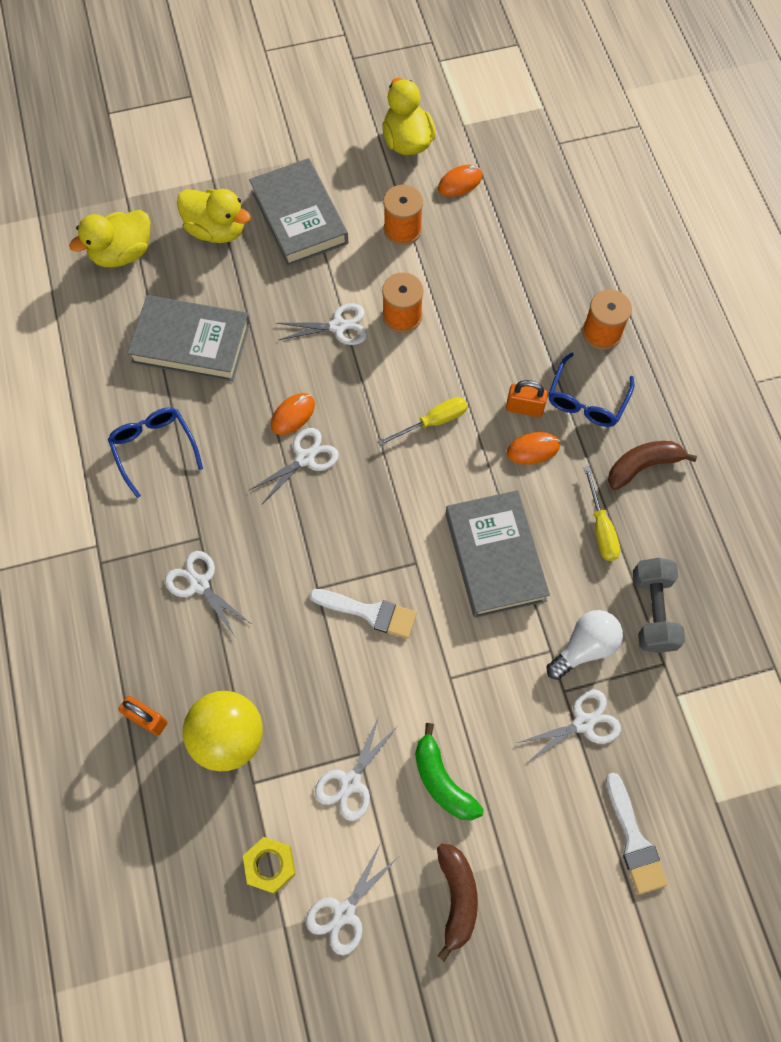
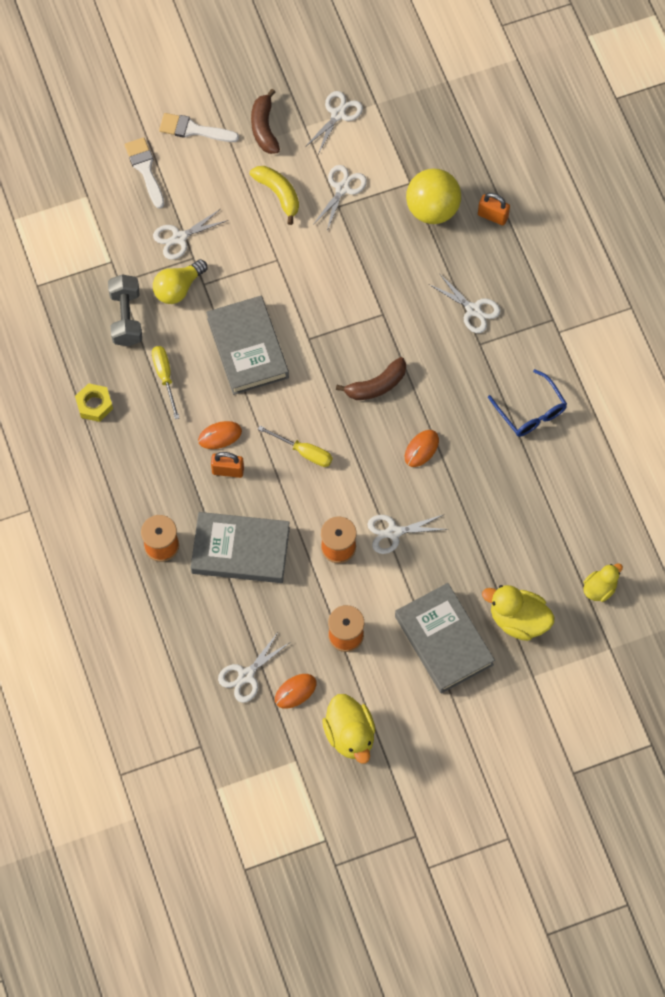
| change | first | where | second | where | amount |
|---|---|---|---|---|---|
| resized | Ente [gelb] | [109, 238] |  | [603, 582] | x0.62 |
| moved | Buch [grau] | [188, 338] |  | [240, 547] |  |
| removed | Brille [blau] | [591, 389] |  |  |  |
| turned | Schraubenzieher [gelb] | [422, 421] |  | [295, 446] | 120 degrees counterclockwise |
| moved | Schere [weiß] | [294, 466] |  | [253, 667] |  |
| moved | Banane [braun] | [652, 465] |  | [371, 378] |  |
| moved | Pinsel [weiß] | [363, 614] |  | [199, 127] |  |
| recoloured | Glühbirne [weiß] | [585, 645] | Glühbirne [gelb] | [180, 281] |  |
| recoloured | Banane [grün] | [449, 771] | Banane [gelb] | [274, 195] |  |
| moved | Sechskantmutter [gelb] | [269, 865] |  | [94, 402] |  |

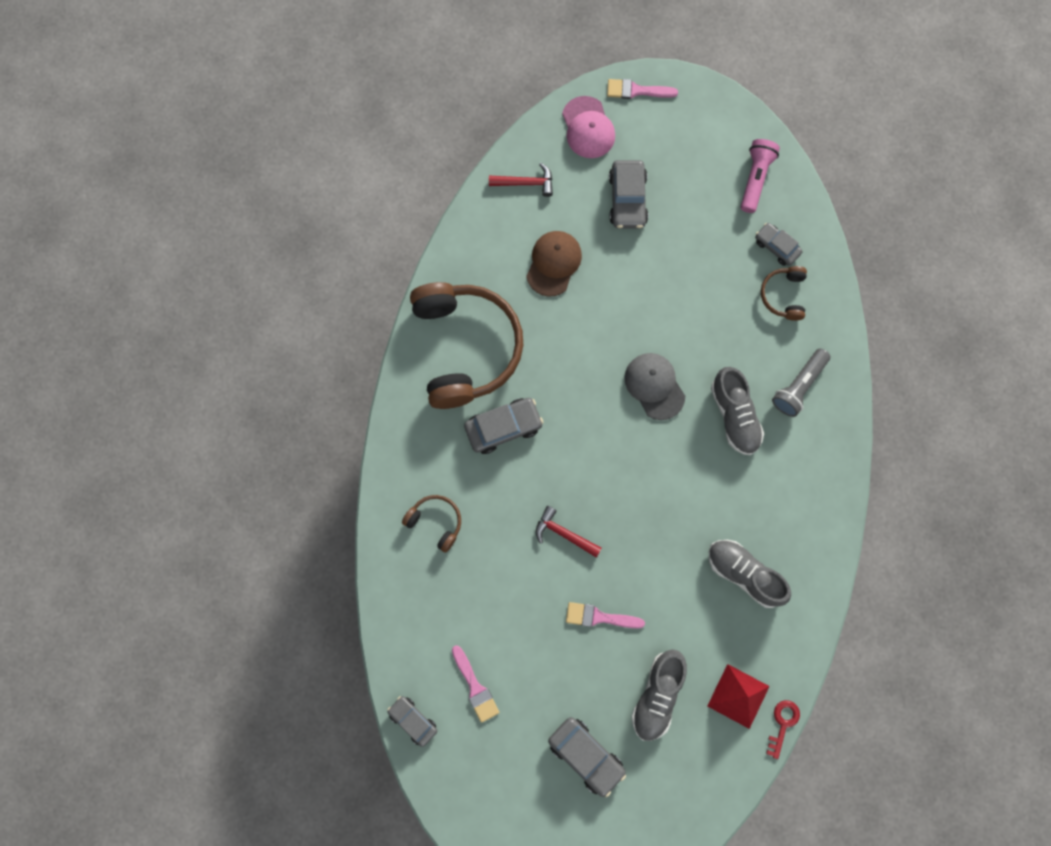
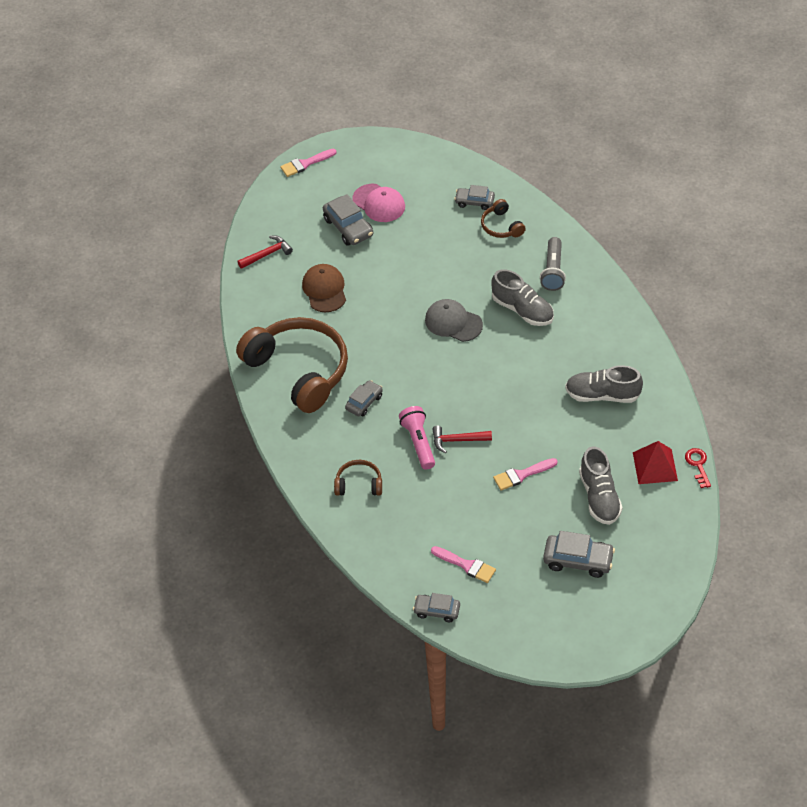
| change | first | where | second | where | amount |
|---|---|---|---|---|---|
| moved | Kappe [rosa] | [588, 127] |  | [378, 203] |  |
| moved | Taschenlampe [rosa] | [760, 176] |  | [417, 438] |  |
| resized | Auto [grau] | [504, 426] |  | [364, 398] | x0.65 |

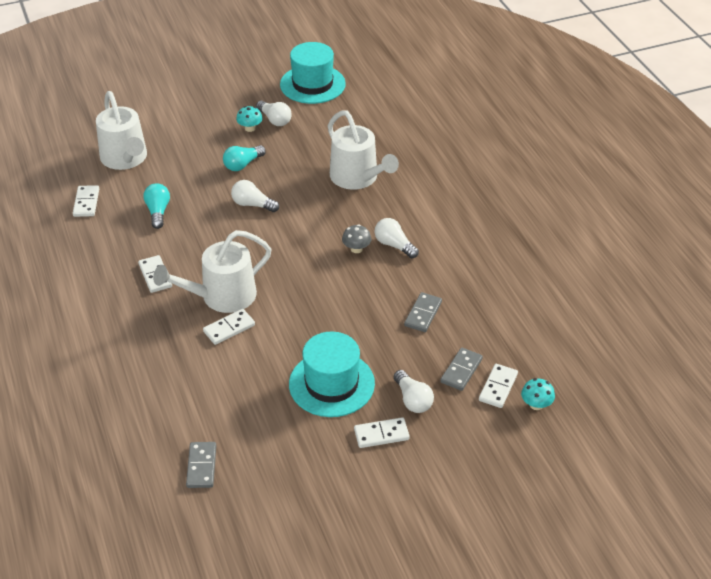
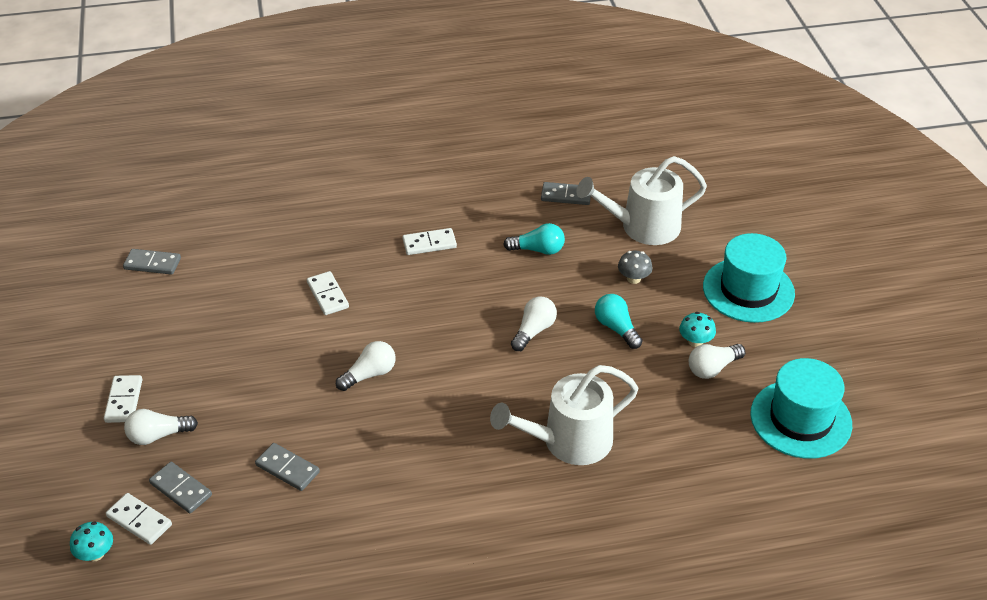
| change | first | where | second | where | amount |
|---|---|---|---|---|---|
| recoloured | Dominostein [weiß] | [86, 201] | Dominostein [grau] | [566, 193] |  |
| moved | Glühbirne [weiß] | [397, 238] |  | [366, 366] |  |
| moved | Pilz [grau] | [356, 238] |  | [635, 267] |  |
| removed | Gießkanne [weiß] | [212, 271] |  |  |  |
| moved | Hut [türkis] | [332, 374] |  | [749, 278] |  |

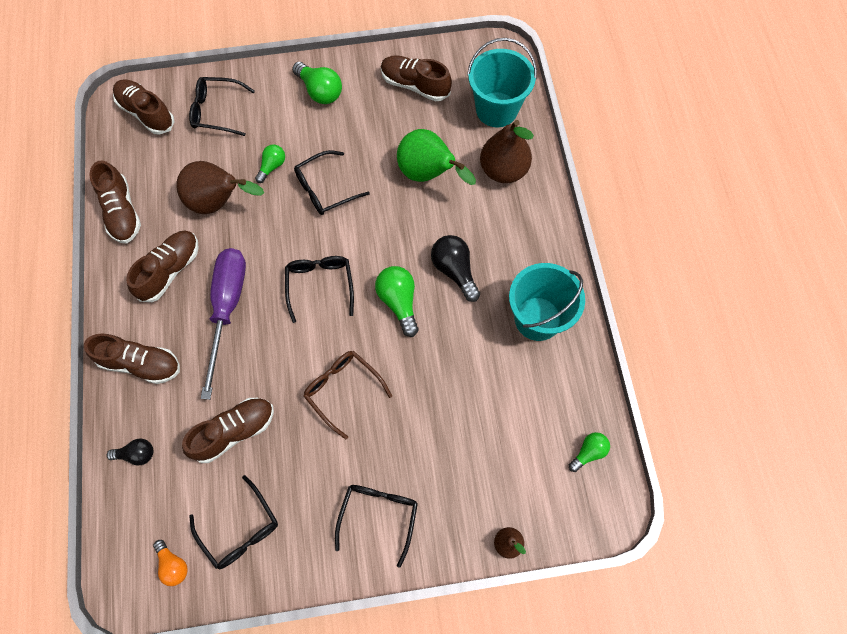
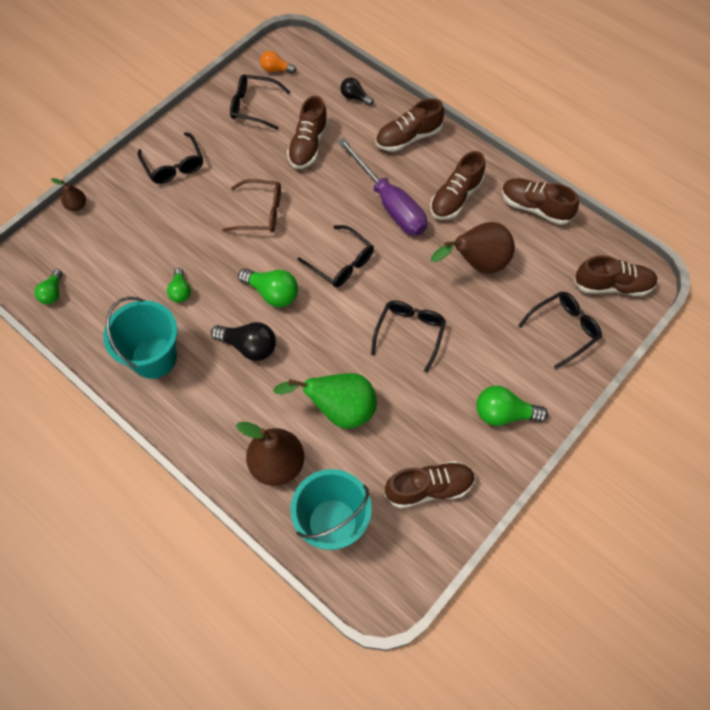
| change | first | where | second | where | amount |
|---|---|---|---|---|---|
| moved | Glühbirne [grün] | [270, 163] |  | [179, 285] |  |
| turned | Schuh [braun] | [162, 266] |  | [457, 185] | 45 degrees clockwise |
| turned | Glühbirne [schwarz] | [130, 452] |  | [357, 92] | 75 degrees clockwise |

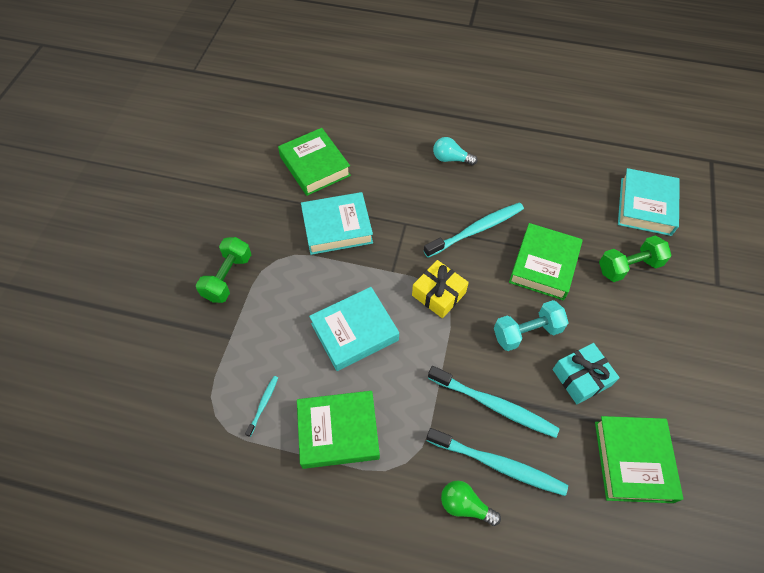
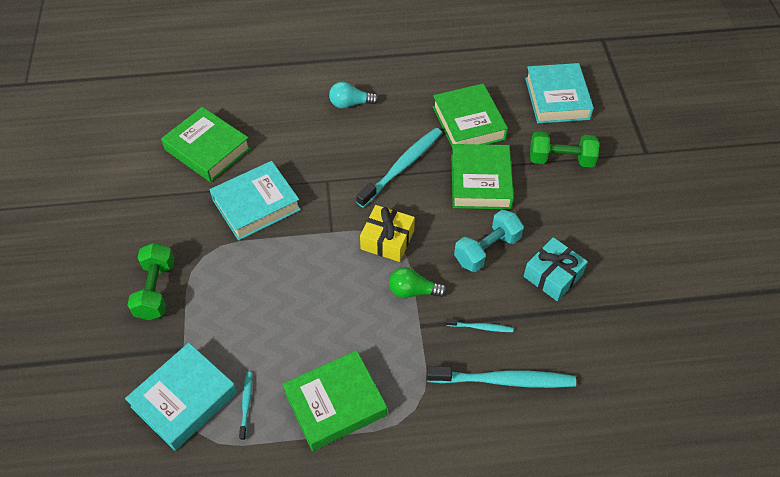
| change | first | where | second | where | amount |
|---|---|---|---|---|---|
| turned | Hantel [grün] | [635, 259] |  | [564, 149] | 45 degrees clockwise |
| moved | Buch [türkis] | [354, 329] |  | [181, 397] |  |
| resized | Zahnbürste [türkis] | [494, 402] |  | [479, 325] | x0.47 |
| moved | Buch [grün] | [639, 459] |  | [470, 116] |  |
| moved | Glühbirne [grün] | [471, 503] |  | [418, 282] |  |

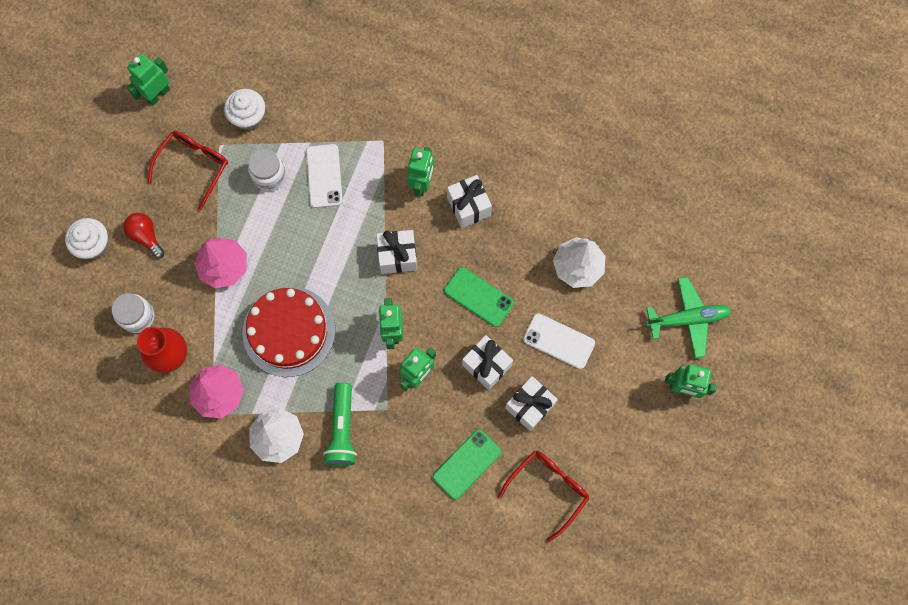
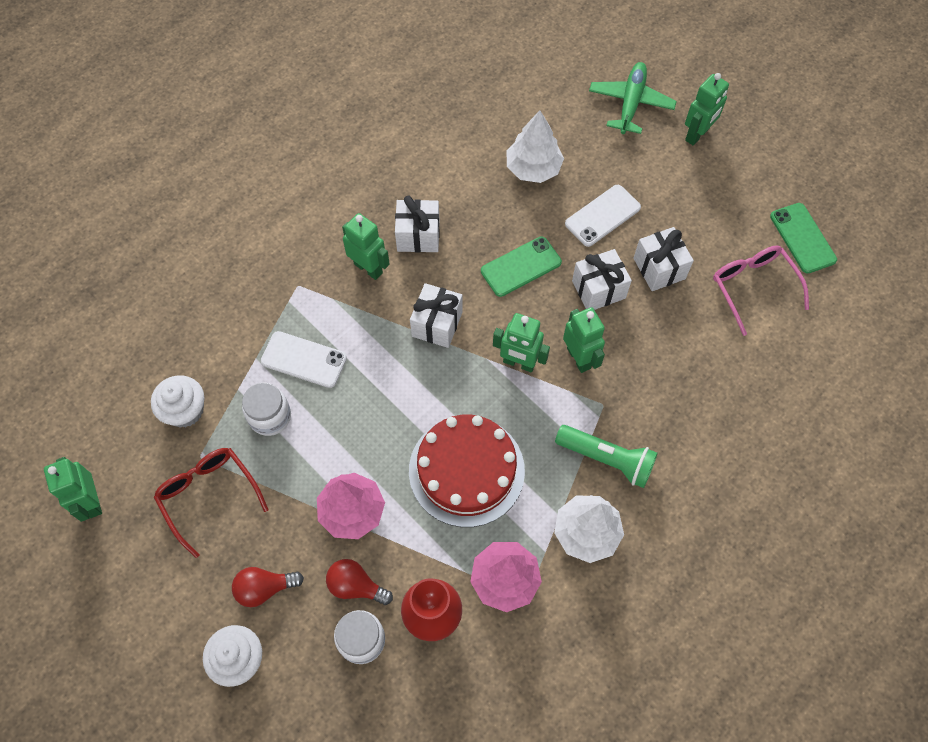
| change | first | where | second | where | amount |
|---|---|---|---|---|---|
| moved | Handy [grün] | [467, 464] |  | [803, 238] |  |
| recoloured | Brille [rot] | [544, 496] | Brille [rosa] | [761, 290] |  |
| added |  |  | Glühbirne [rot] | [359, 582] |  |

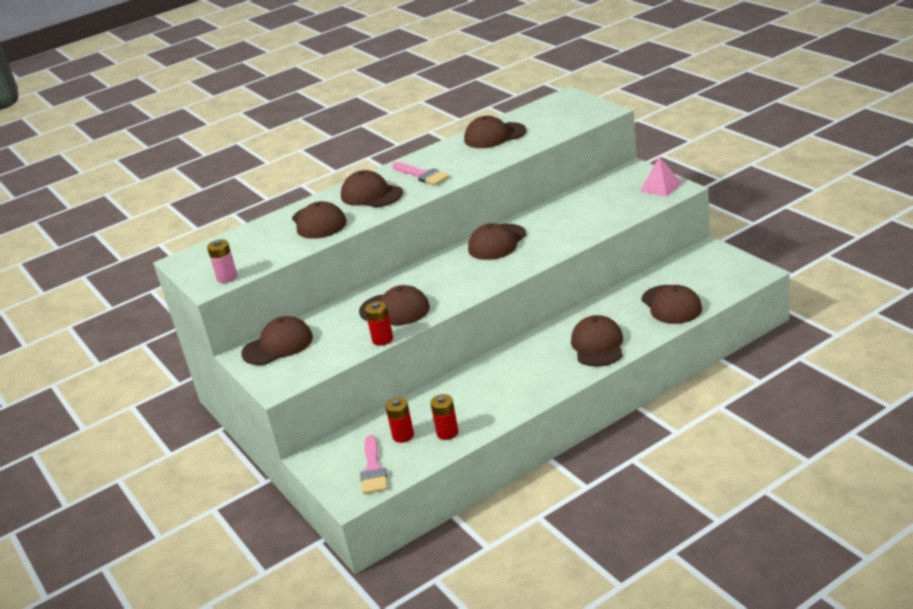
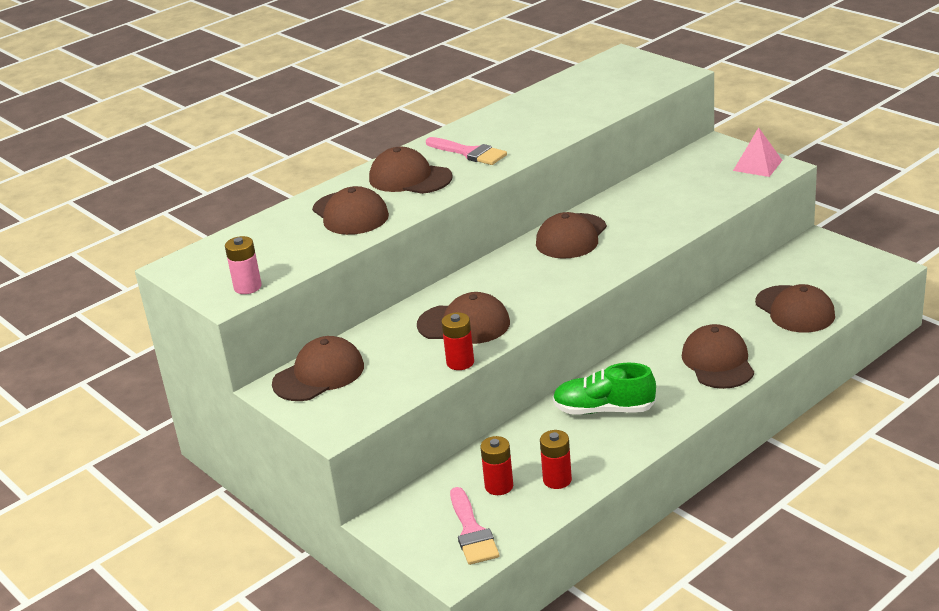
| change | first | where | second | where | amount |
|---|---|---|---|---|---|
| removed | Kappe [braun] | [495, 132] |  |  |  |
| added |  |  | Schuh [grün] | [604, 388] |  |

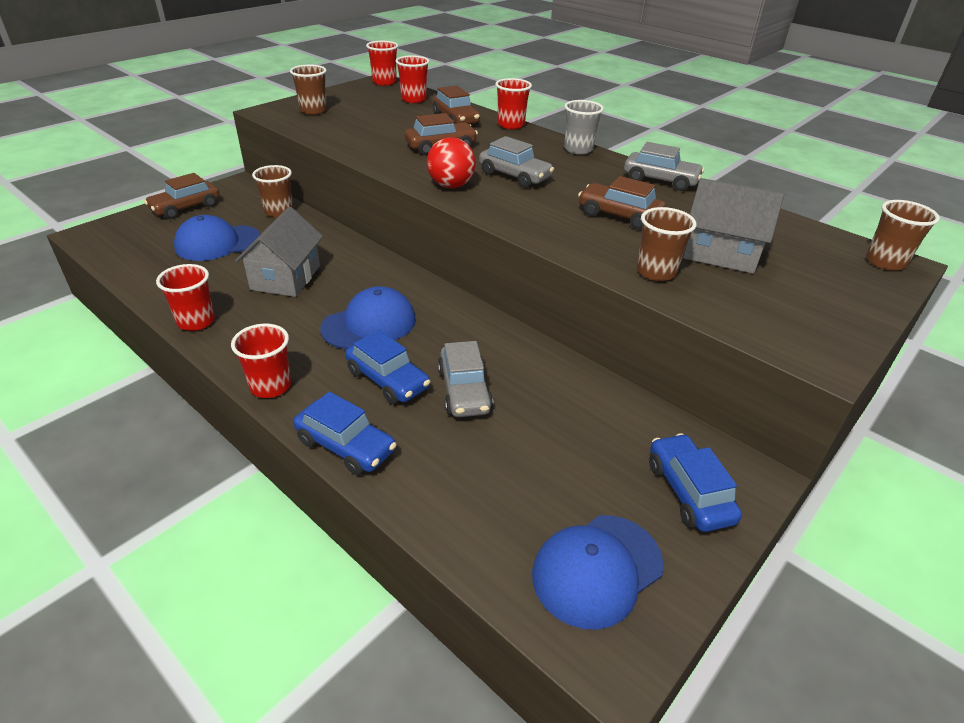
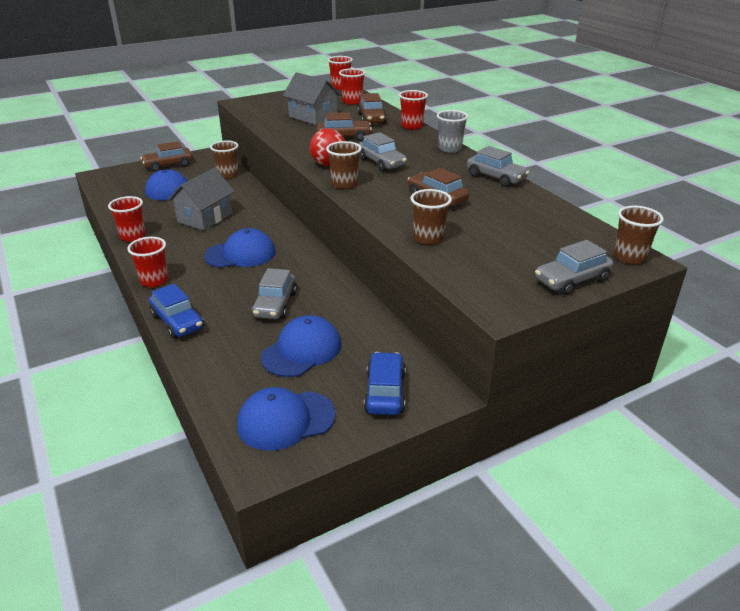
| change | first | where | second | where | amount |
|---|---|---|---|---|---|
| moved | Becher [braun] | [308, 90] |  | [344, 165] |  |
| moved | Haus [grau] | [733, 226] |  | [312, 98] |  |
| removed | Auto [blau] | [387, 367] |  |  |  |
| added |  |  | Auto [grau] | [574, 267] |  |
| added |  |  | Kappe [blau] | [301, 346] |  |

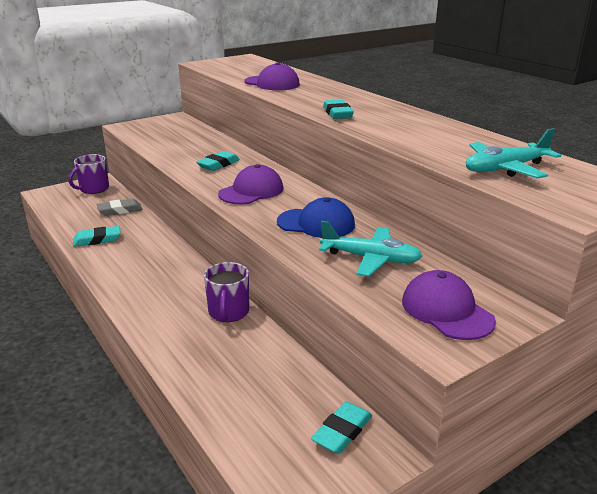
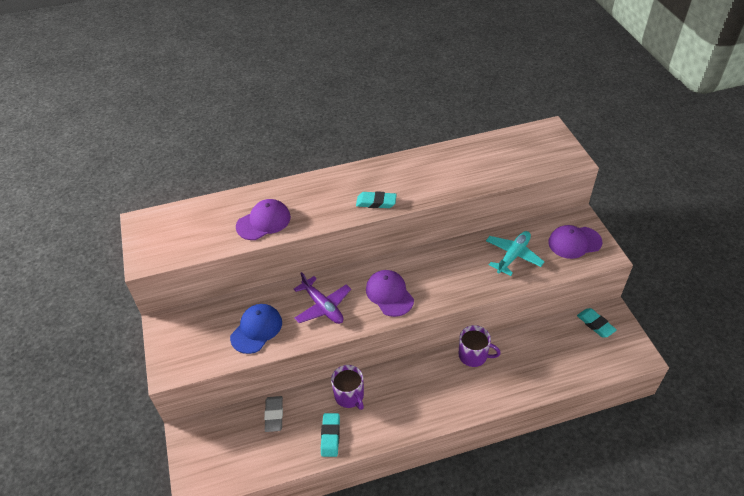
| change | first | where | second | where | amount |
|---|---|---|---|---|---|
| removed | Flugzeug [türkis] | [513, 153] |  |  |  |
| replaced | Radiergummi [türkis] | [218, 161] | Flugzeug [lila] | [322, 298] |  |
| moved | Tasse [lila] | [88, 174] |  | [347, 387] |  |
| moved | Kappe [blau] | [316, 217] |  | [256, 329] |  |

